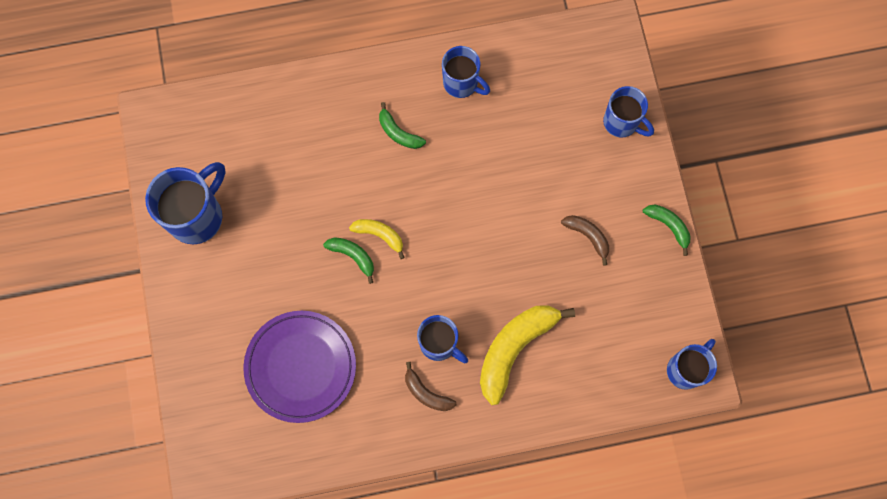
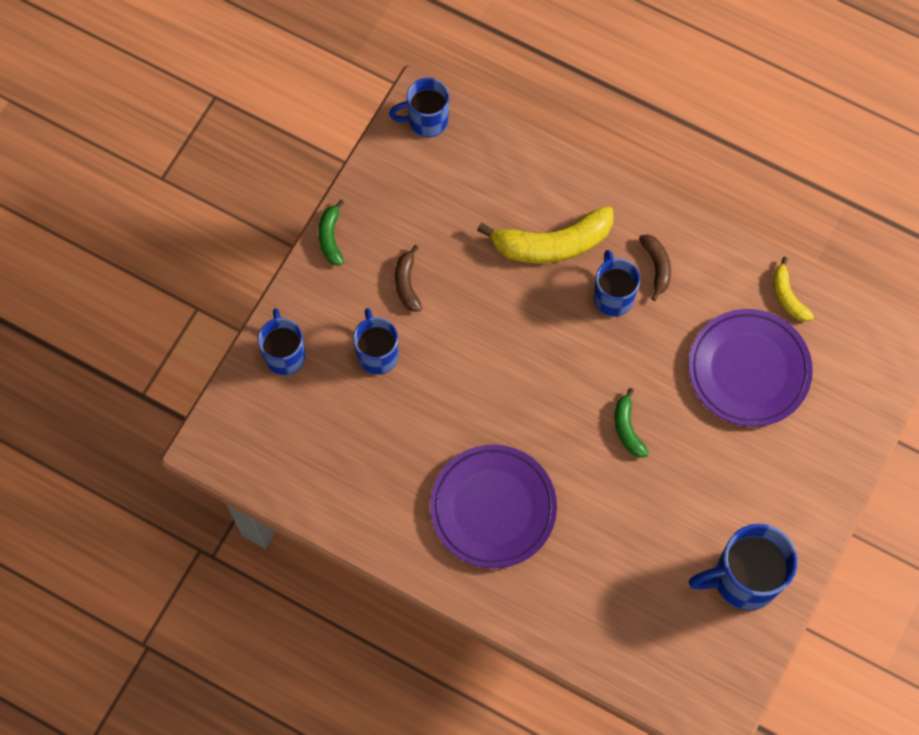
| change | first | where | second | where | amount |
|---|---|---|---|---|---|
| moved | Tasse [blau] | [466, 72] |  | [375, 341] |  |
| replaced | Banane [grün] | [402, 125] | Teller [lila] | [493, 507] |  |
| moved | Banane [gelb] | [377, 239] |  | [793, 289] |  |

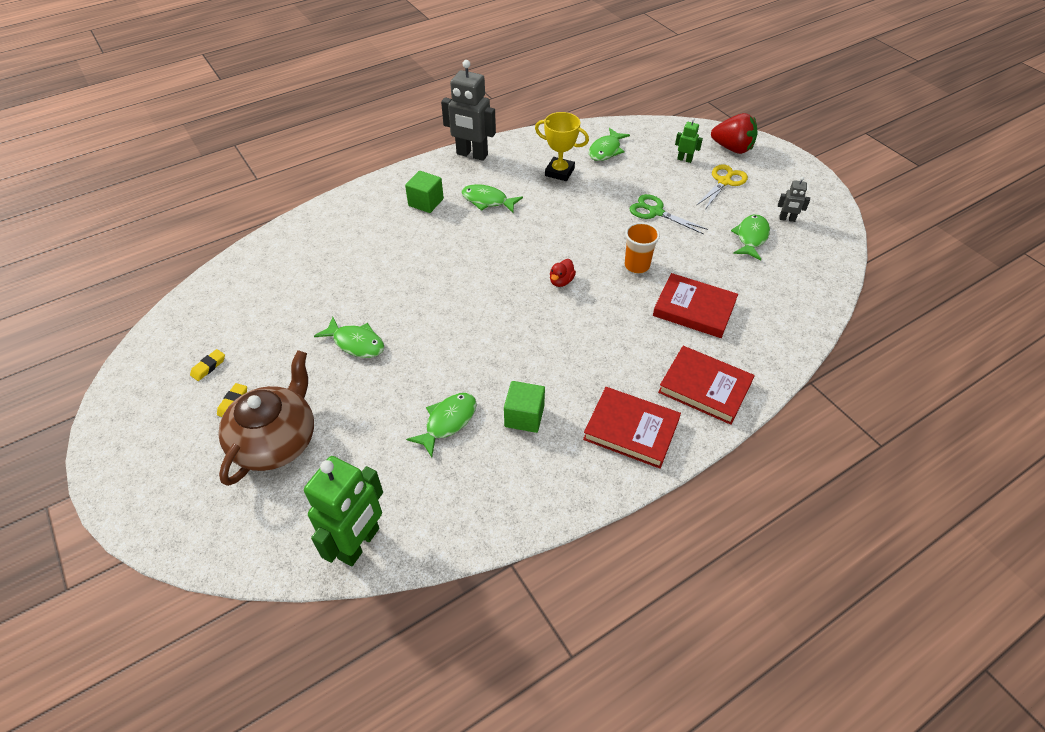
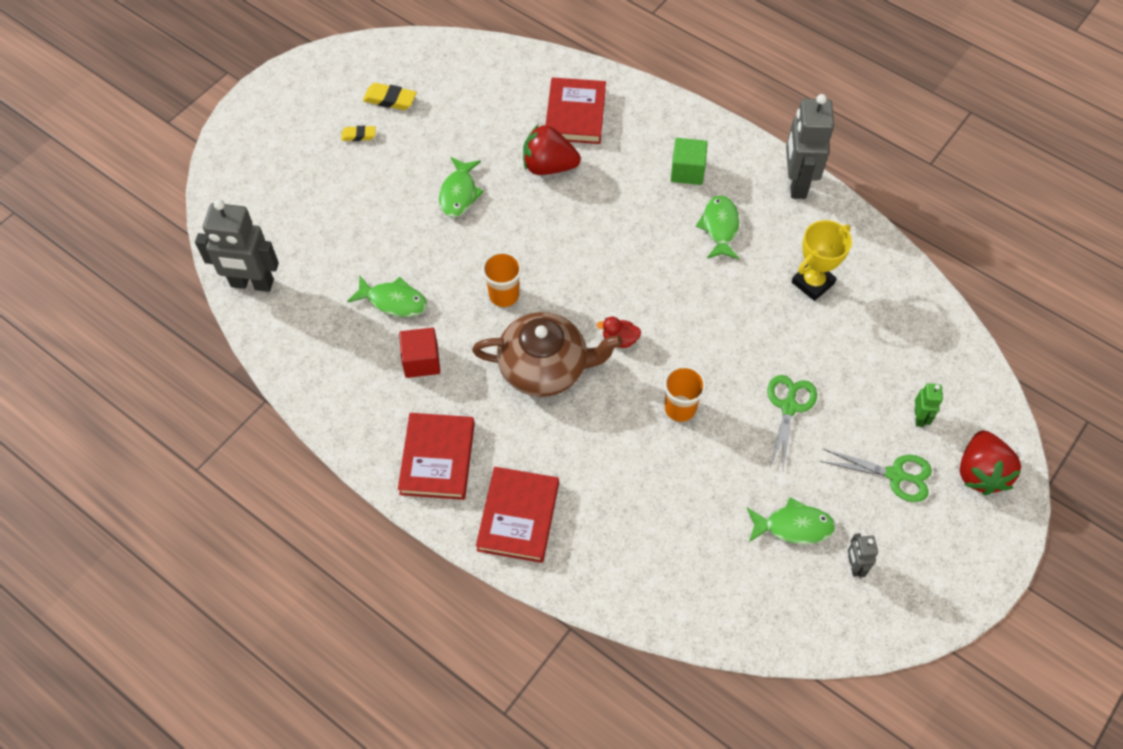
| change | first | where | second | where | amount |
|---|---|---|---|---|---|
| turned | Pokal [gelb] | [562, 146] |  | [822, 260] | 45 degrees clockwise |
| removed | Fisch [grün] | [609, 144] |  |  |  |
| recoloured | Schere [gelb] | [722, 187] | Schere [grün] | [876, 475] |  |
| moved | Buch [rot] | [695, 305] |  | [576, 110] |  |
| resized | Radiergummi [gelb] | [207, 365] |  | [390, 96] | x1.54 |
| moved | Teekanne [braun] | [266, 418] |  | [547, 354] |  |
| recoloured | Kubus [grün] | [524, 407] | Kubus [rot] | [419, 353] |  |
| recoloured | Roboter [grün] | [343, 511] | Roboter [grau] | [237, 245] |  |
| added |  |  | Erdbeere [rot] | [552, 150] |  |
| added |  |  | Becher [orange] | [502, 279] |  |

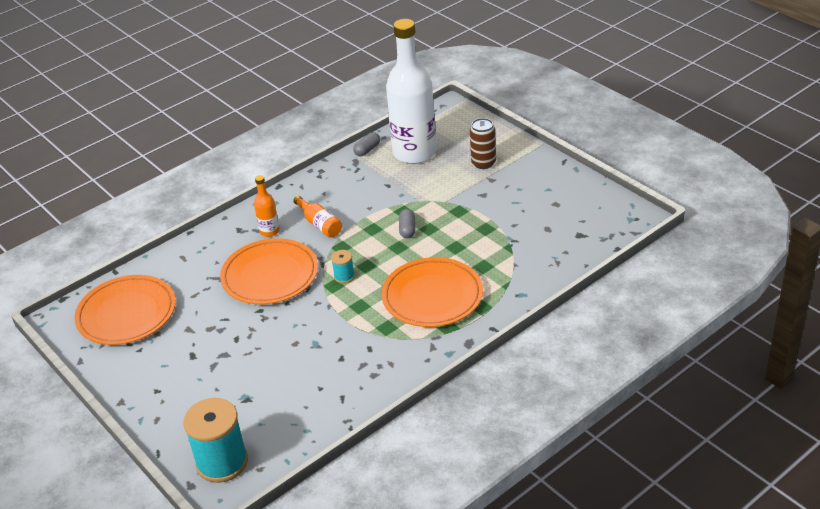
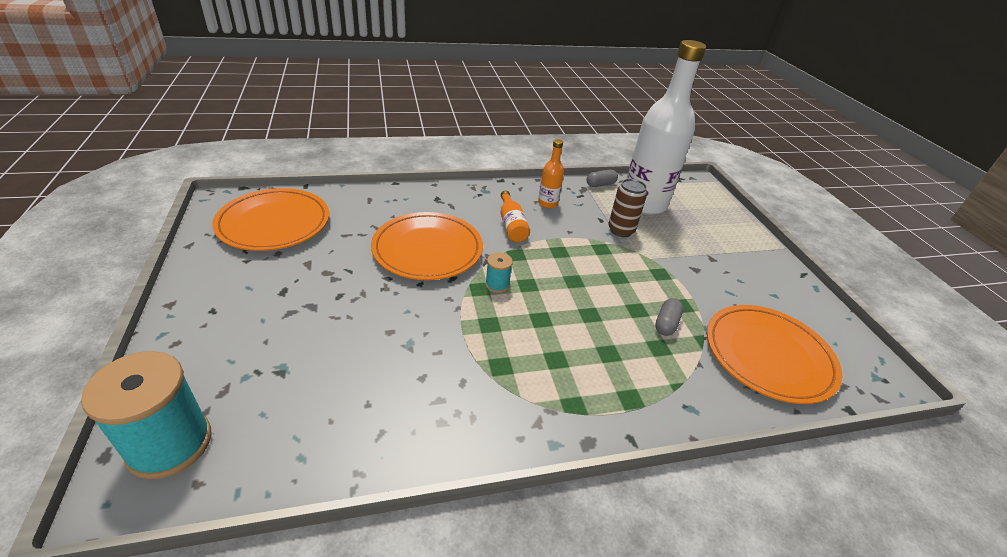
| change | first | where | second | where | amount |
|---|---|---|---|---|---|
| moved | Dose [braun] | [483, 143] |  | [627, 208] |  |
| moved | Flasche [orange] | [267, 206] |  | [551, 173] |  |
| moved | Kapsel [grau] | [407, 223] |  | [669, 317] |  |
| moved | Teller [orange] | [432, 292] |  | [775, 354] |  |

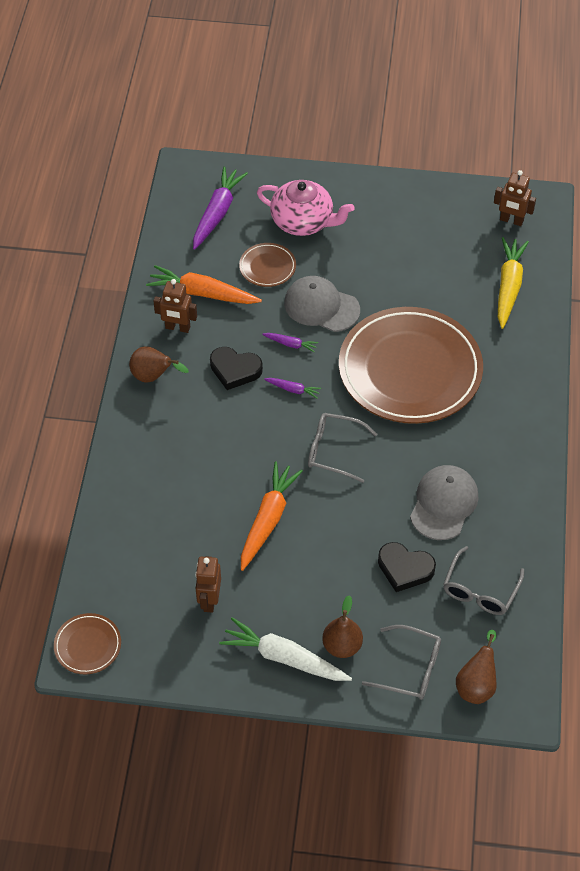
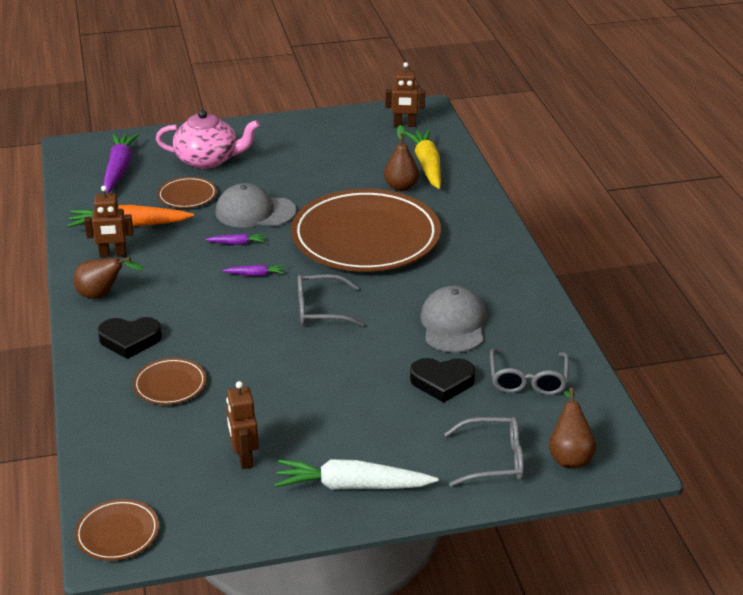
| change | first | where | second | where | amount |
|---|---|---|---|---|---|
| moved | Herz [schwarz] | [236, 368] |  | [130, 338] |  |
| removed | Karotte [orange] | [272, 516] |  |  |  |
| moved | Birne [braun] | [342, 626] |  | [401, 158] |  |
| added |  |  | Teller [braun] | [169, 381] |  |

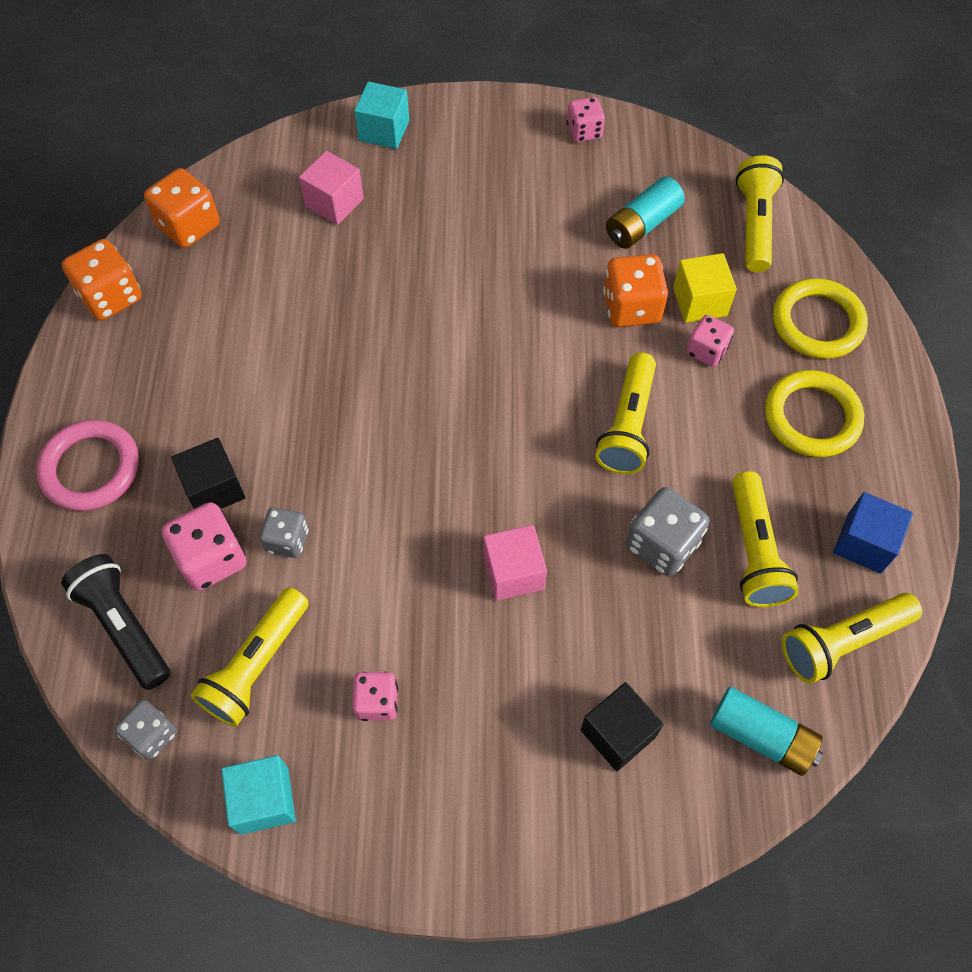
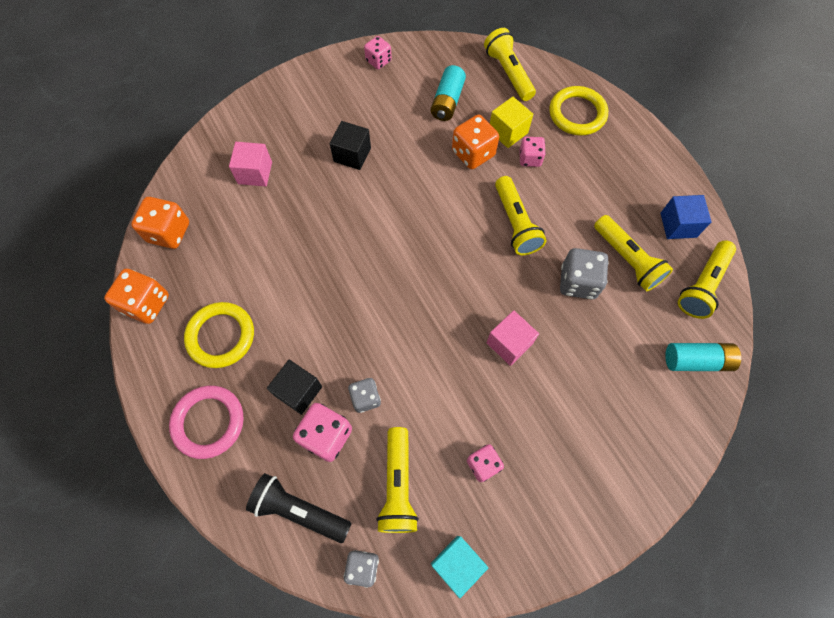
| change | first | where | second | where | amount |
|---|---|---|---|---|---|
| removed | Kubus [türkis] | [381, 115] |  |  |  |
| moved | Ring [gelb] | [814, 413] |  | [219, 335] |  |
| moved | Kubus [schwarz] | [622, 726] |  | [350, 145] |  |

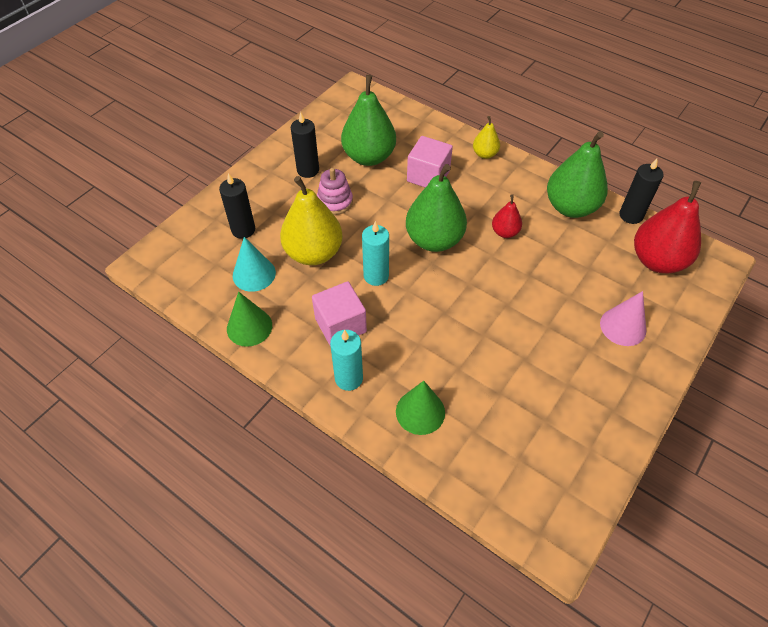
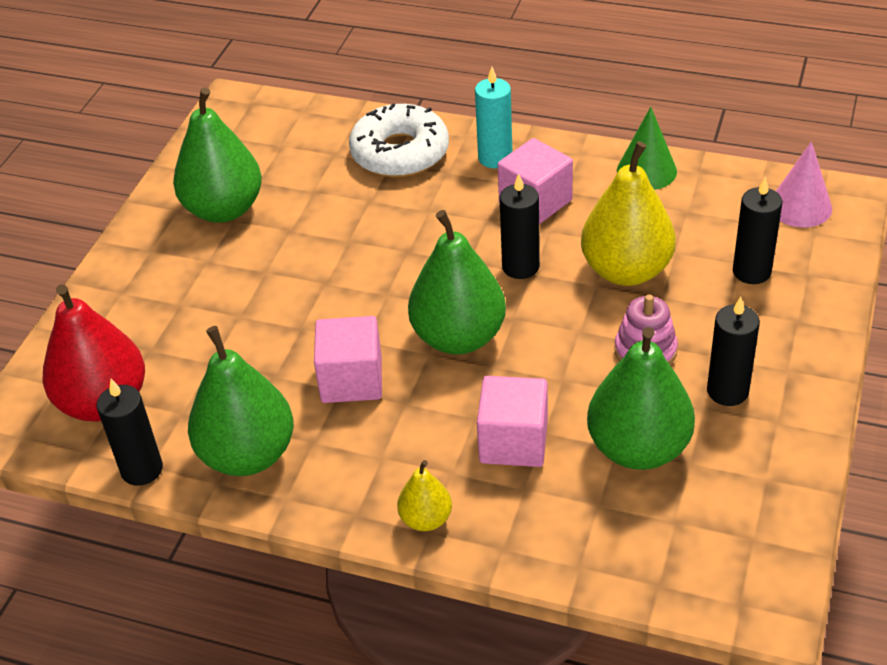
| change | first | where | second | where | amount |
|---|---|---|---|---|---|
| replaced | Birne [rot] | [507, 216] | Kubus [rosa] | [348, 359] |  |
| recoloured | Kerze [türkis] | [375, 253] | Kerze [schwarz] | [520, 226] |  |
| removed | Kegel [türkis] | [254, 264] |  |  |  |
| moved | Kegel [rosa] | [623, 318] |  | [804, 185] |  |
| replaced | Kegel [grün] | [420, 408] | Donut [weiß] | [399, 140] |  |
| added |  |  | Birne [grün] | [217, 155] |  |

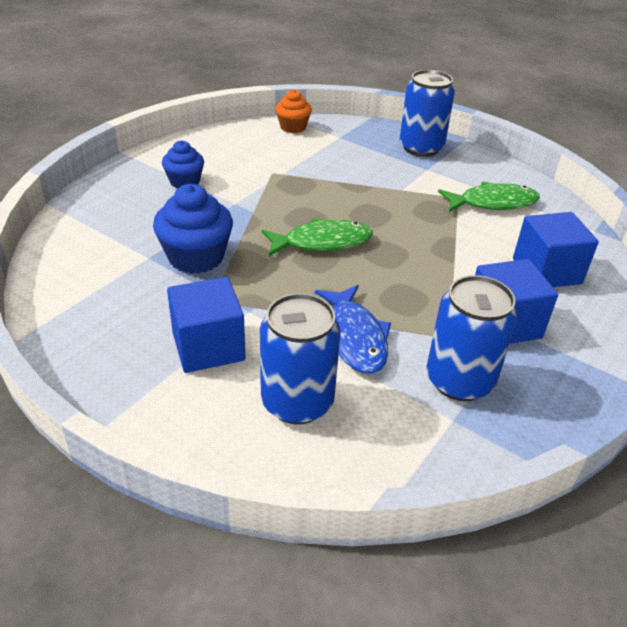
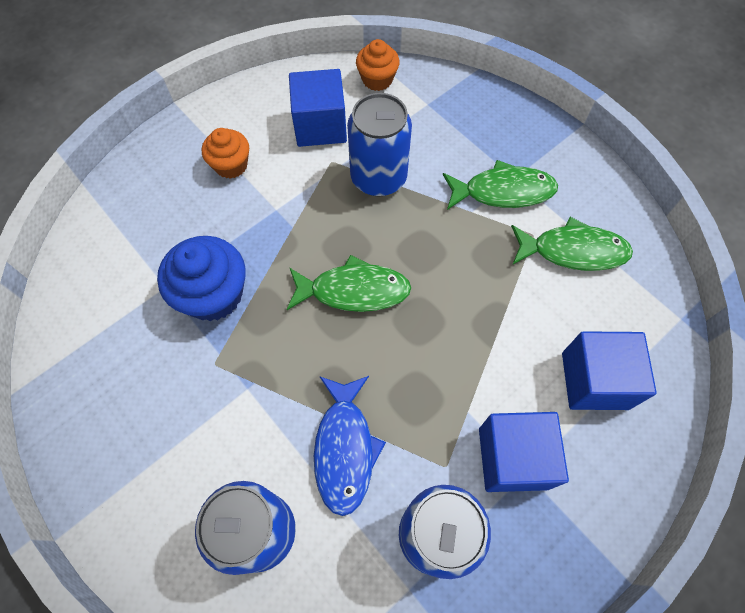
| change | first | where | second | where | amount |
|---|---|---|---|---|---|
| moved | Dose [blau] | [427, 113] |  | [379, 144] |  |
| recoloured | Muffin [blau] | [183, 164] | Muffin [orange] | [225, 153] |  |
| moved | Kubus [blau] | [206, 325] |  | [318, 108] |  |
| added |  |  | Fisch [grün] | [500, 185] |  |

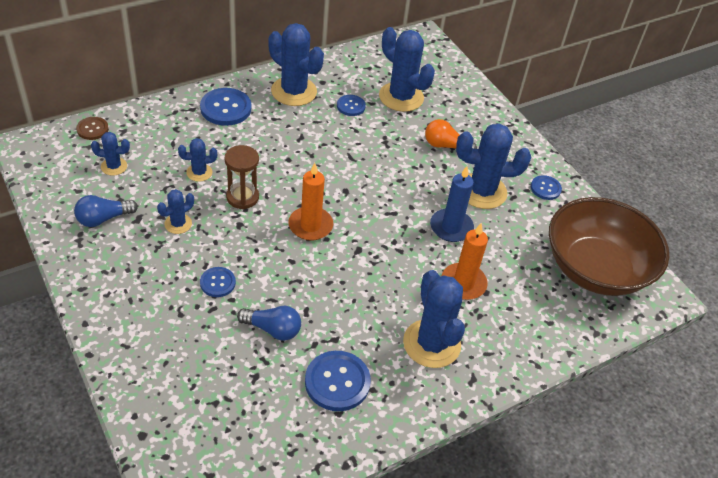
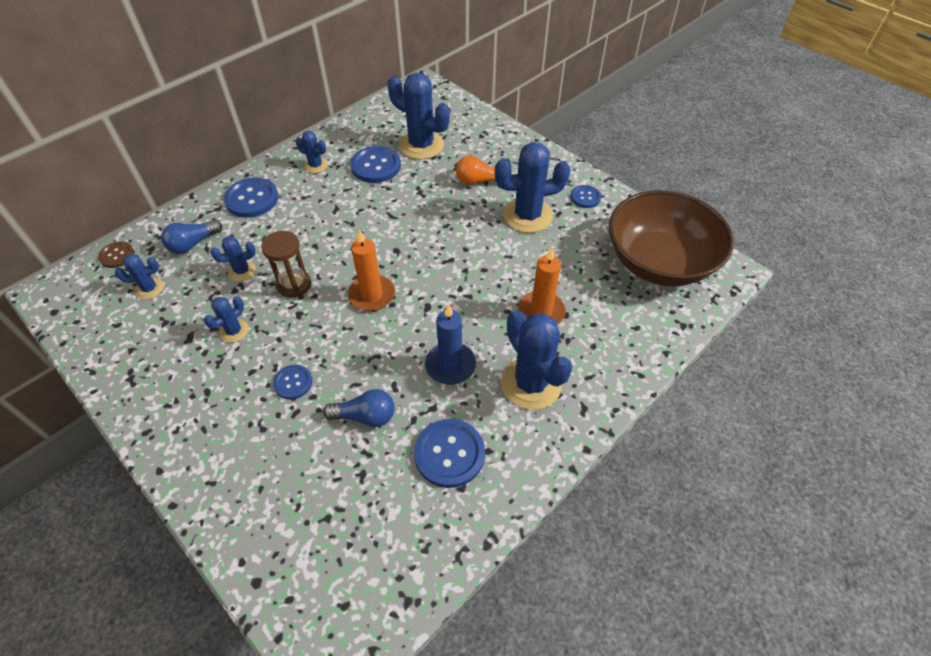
| change | first | where | second | where | amount |
|---|---|---|---|---|---|
| resized | Kaktus [blau] | [296, 64] |  | [311, 152] | x0.51 |
| resized | Knopf [blau] | [351, 105] |  | [375, 164] | x1.72 |
| moved | Kerze [blau] | [452, 204] |  | [450, 344] |  |
| moved | Glühbirne [blau] | [106, 211] |  | [191, 237] |  |

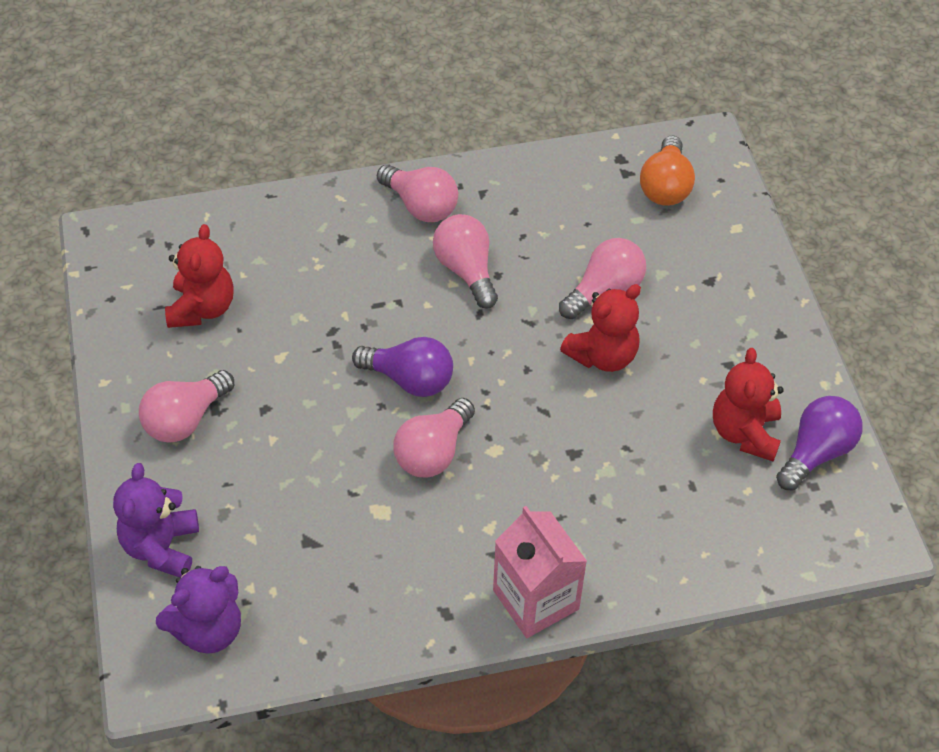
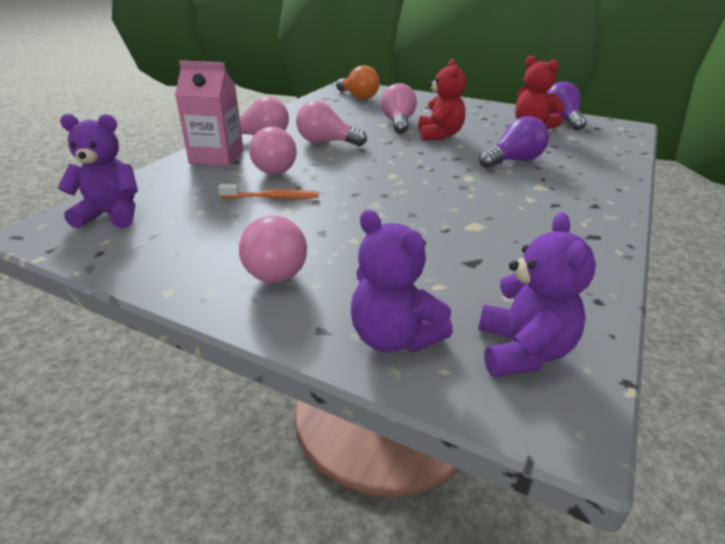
| change | first | where | second | where | amount |
|---|---|---|---|---|---|
| removed | Teddybär [rot] | [199, 276] |  |  |  |
| moved | Glühbirne [lila] | [402, 367] |  | [514, 142] |  |
| moved | Glühbirne [rosa] | [434, 438] |  | [273, 151] |  |
| moved | Getränkekarton [rosa] | [540, 572] |  | [209, 113] |  |
| added |  |  | Teddybär [lila] | [98, 171] |  |
| added |  |  | Zahnbürste [orange] | [268, 191] |  |

